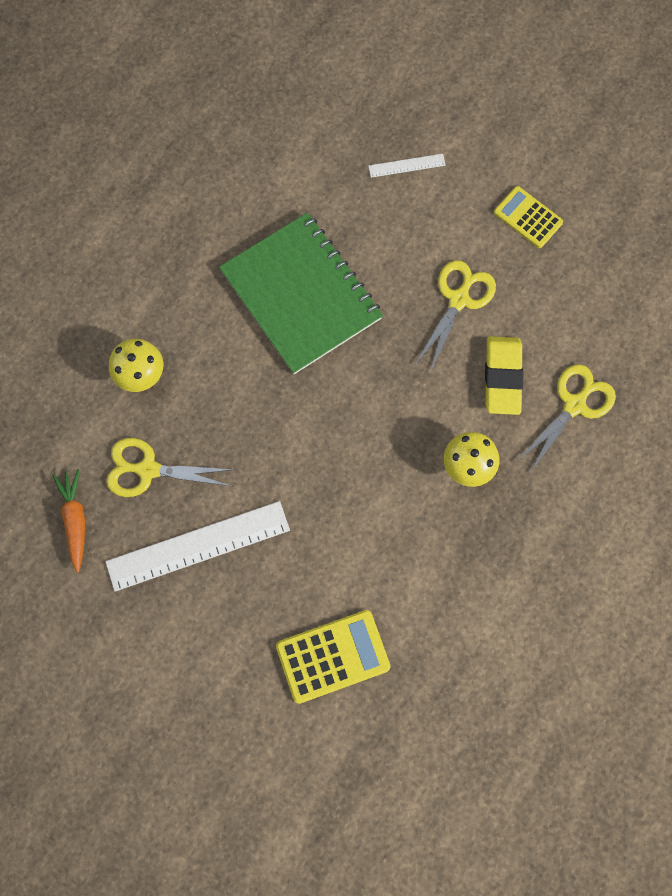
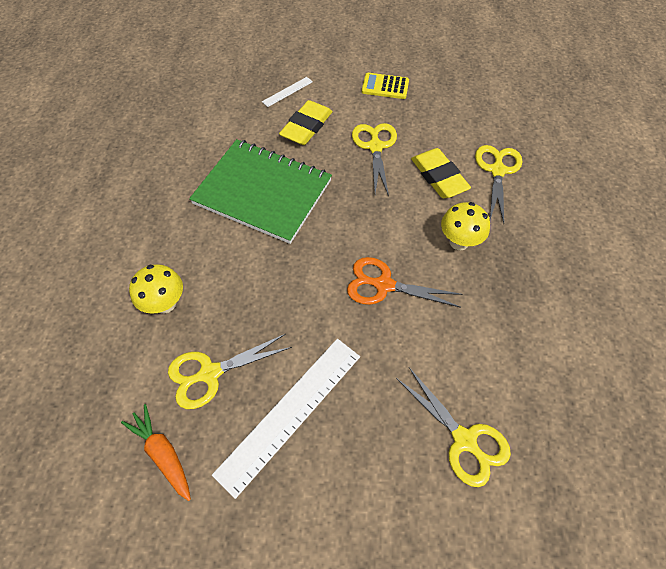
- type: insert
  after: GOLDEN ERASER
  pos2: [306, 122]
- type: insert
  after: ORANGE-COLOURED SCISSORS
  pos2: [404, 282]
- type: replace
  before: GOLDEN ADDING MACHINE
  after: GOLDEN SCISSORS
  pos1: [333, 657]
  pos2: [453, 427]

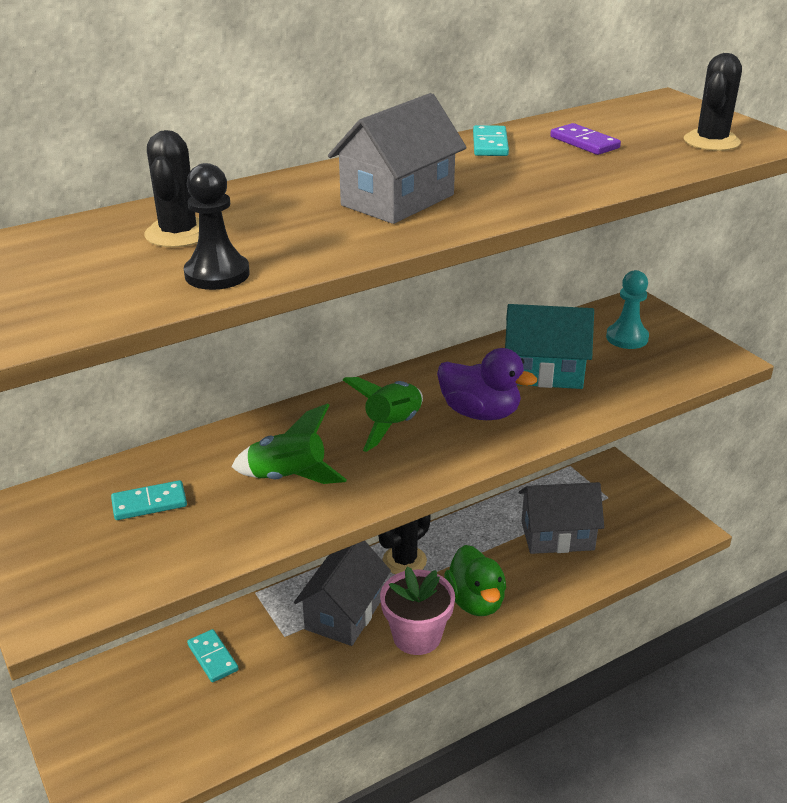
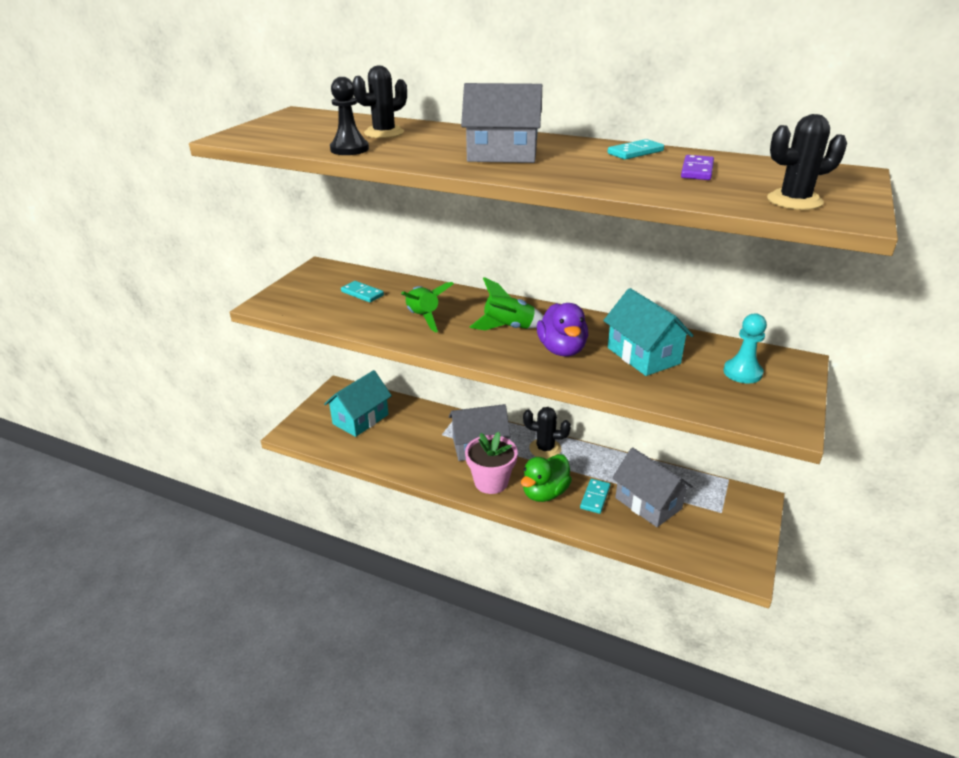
- type: insert
  after: AQUA HOUSE
  pos2: [358, 403]
- type: move
  before: AQUA DOMINO PIECE
  pos1: [213, 655]
  pos2: [595, 496]

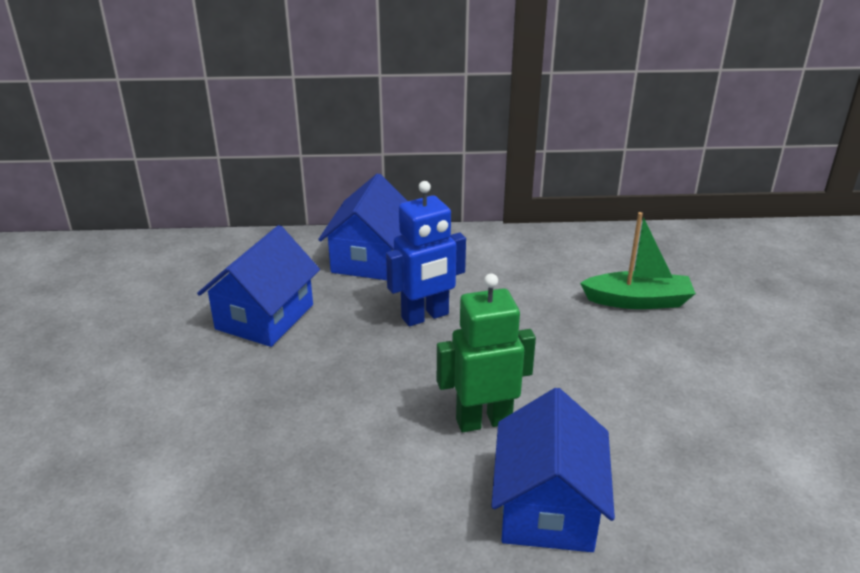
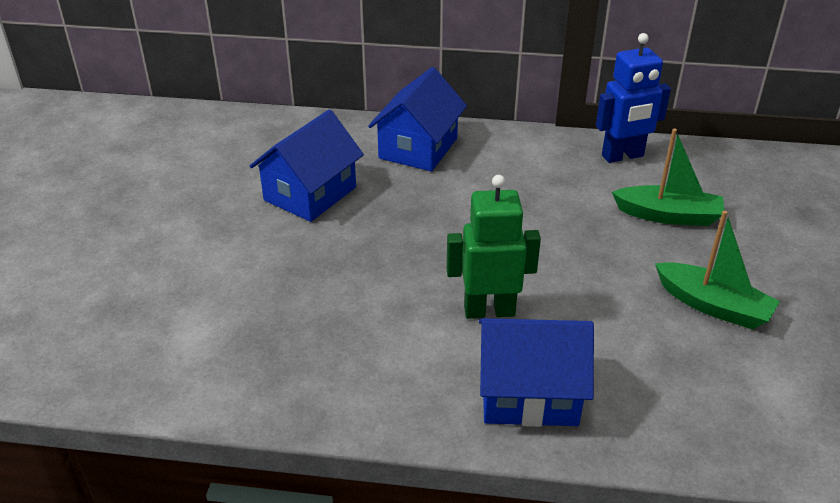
- type: insert
  after: EMERALD SAILBOAT
  pos2: [717, 270]
- type: move
  before: COBALT ROBOT FIGURE
  pos1: [426, 253]
  pos2: [633, 98]
- type: rotate
  before: COBALT HOUSE
  pos1: [553, 470]
  pos2: [536, 372]
  turn: 75

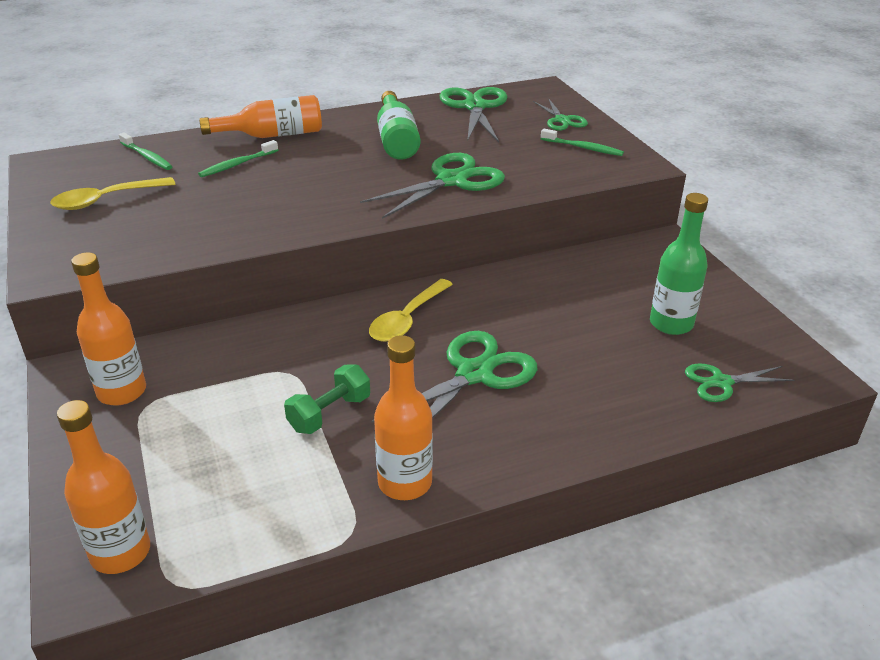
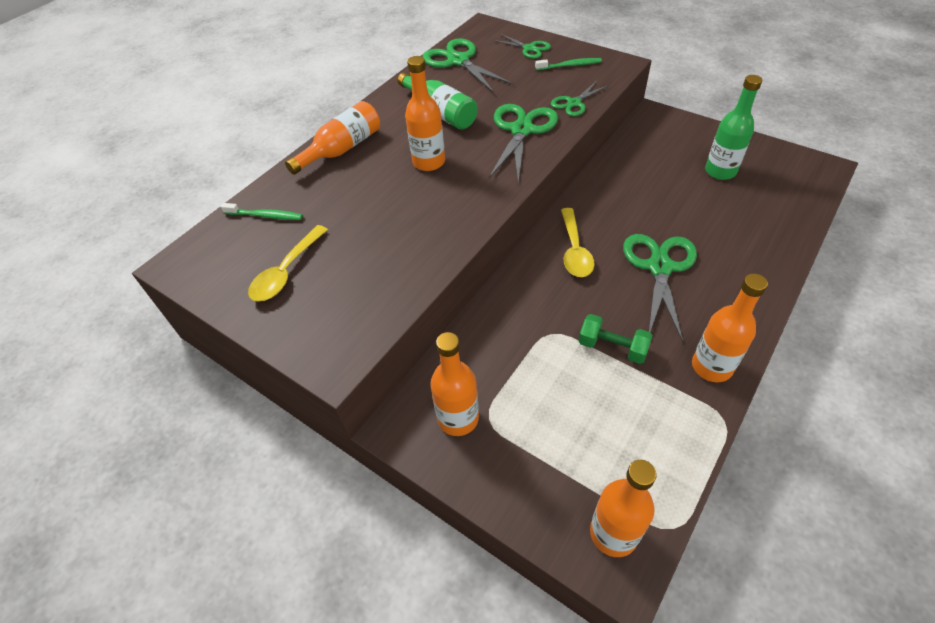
- type: delete
  before: EMERALD TOOTHBRUSH
  pos1: [238, 158]
- type: insert
  after: ORANGE-COLOURED DRINK BOTTLE
  pos2: [425, 113]
- type: move
  before: EMERALD SCISSORS
  pos1: [739, 383]
  pos2: [580, 98]
- type: rotate
  before: EMERALD DUMBBELL
  pos1: [327, 399]
  pos2: [616, 339]
  turn: -75

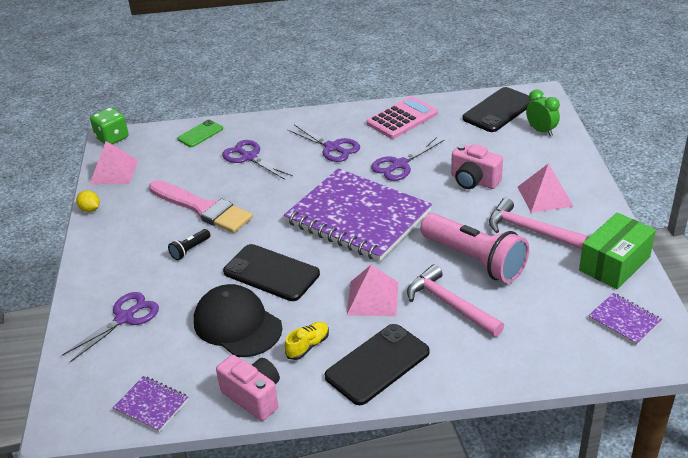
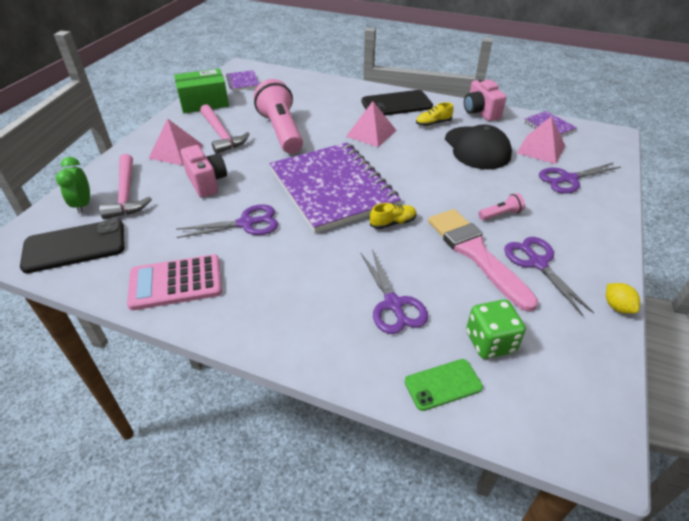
- type: delete
  before: BLACK PHONE
  pos1: [271, 272]
- type: insert
  after: GOLDEN LACE-UP SHOE
  pos2: [393, 216]
- type: move
  before: ROSY PYRAMID
  pos1: [113, 163]
  pos2: [541, 140]
- type: move
  before: EMERALD DICE
  pos1: [109, 125]
  pos2: [496, 329]
- type: move
  before: PURPLE SCISSORS
  pos1: [323, 143]
  pos2: [549, 276]
- type: move
  before: ROSY HAMMER
  pos1: [455, 300]
  pos2: [125, 186]
- type: recolor
  before: BLACK FLASHLIGHT
  after: ROSY FLASHLIGHT
  pos1: [189, 244]
  pos2: [501, 206]

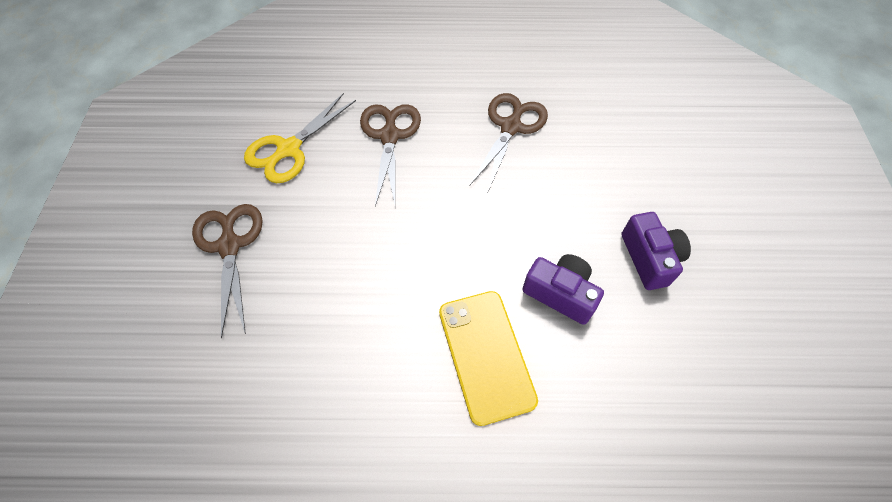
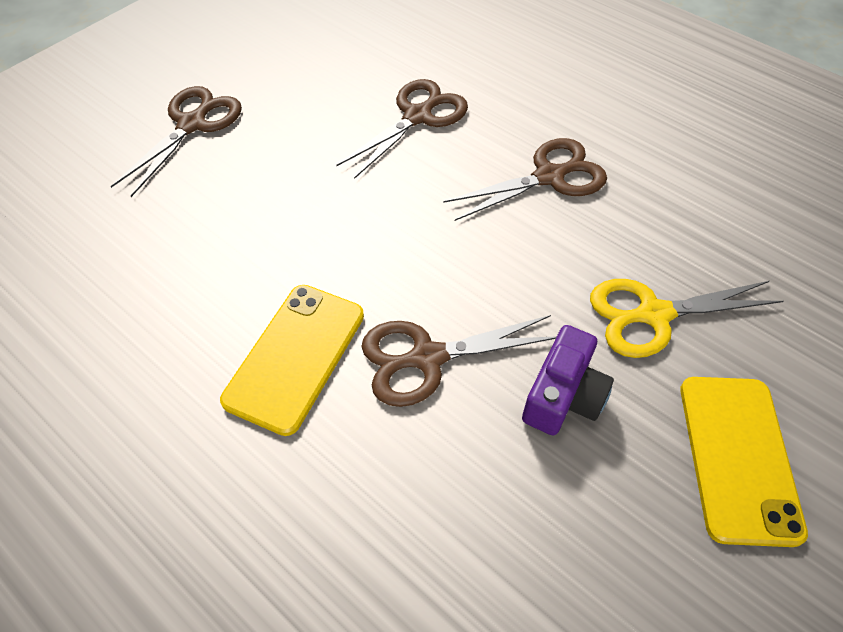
- type: insert
  after: GOLDEN PHONE
  pos2: [744, 462]
- type: move
  before: GOLDEN SCISSORS
  pos1: [300, 138]
  pos2: [687, 318]
- type: replace
  before: PURPLE COMPACT CAMERA
  after: RUSSET SCISSORS
  pos1: [563, 289]
  pos2: [459, 361]

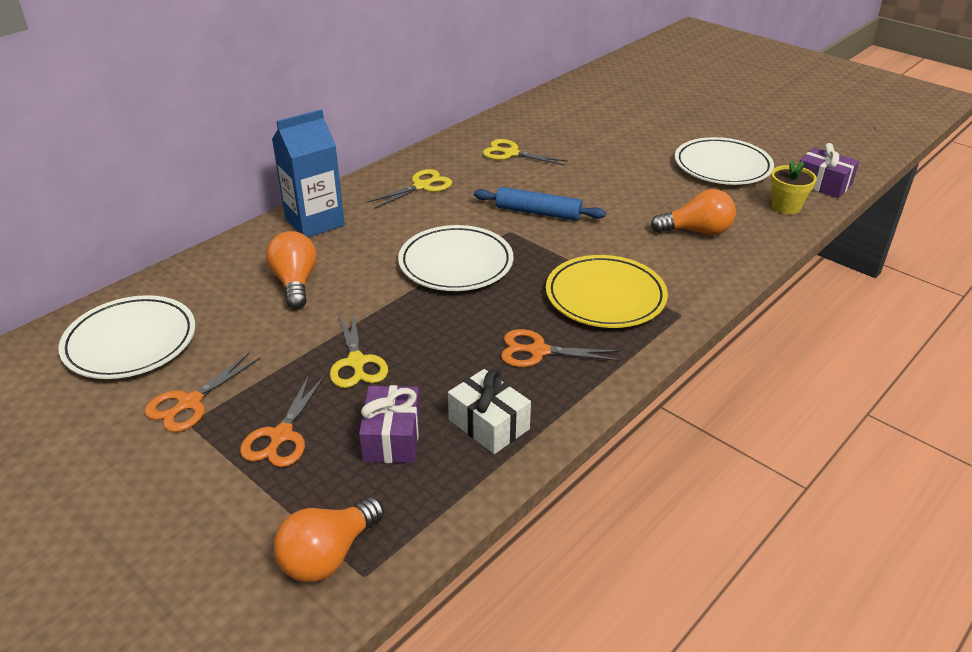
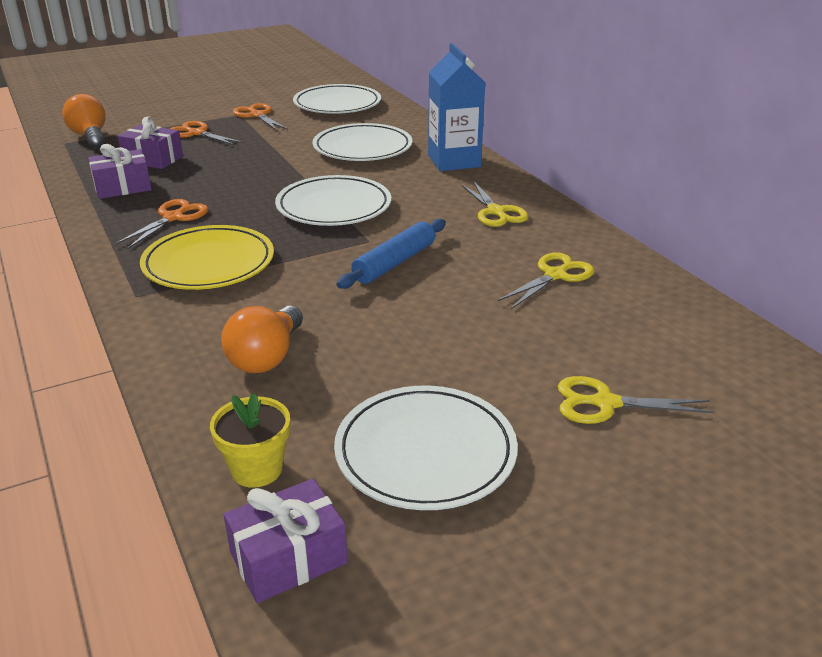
- type: move
  before: GOLDEN SCISSORS
  pos1: [359, 349]
  pos2: [636, 400]
- type: replace
  before: ORANGE-COLOURED BULB
  after: SNOW-WHITE DINNER PLATE
  pos1: [291, 270]
  pos2: [362, 142]
- type: recolor
  before: SNOW-WHITE PRESENT
  after: PURPLE PRESENT
  pos1: [489, 411]
  pos2: [120, 171]

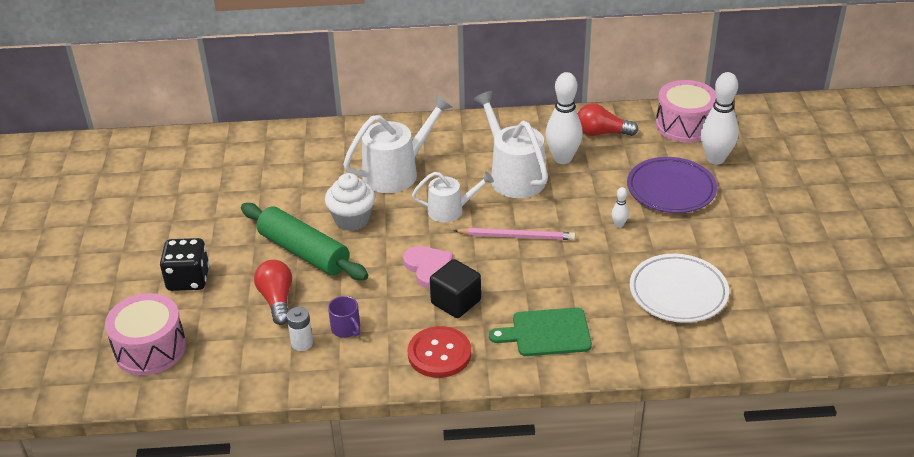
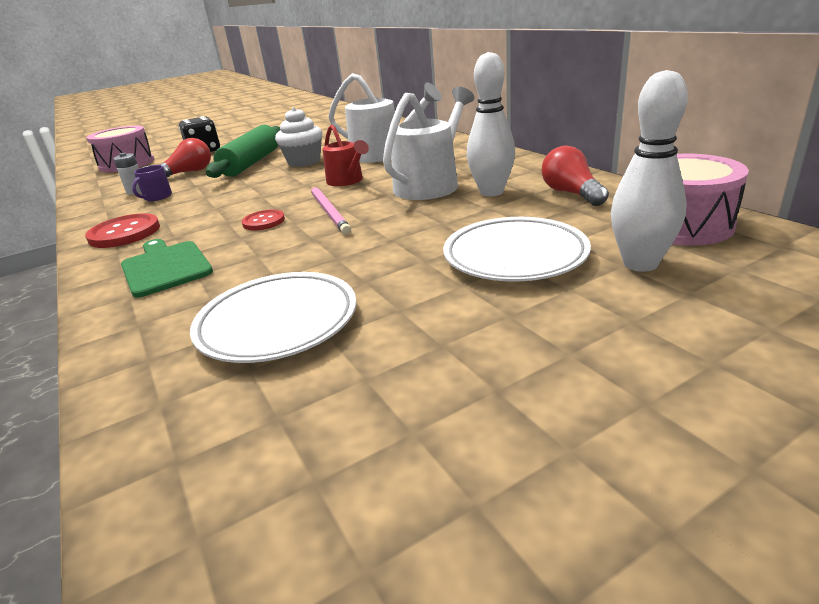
- type: delete
  before: ROSY HEART
  pos1: [428, 267]
- type: delete
  before: BLACK CUBE
  pos1: [455, 288]
- type: delete
  before: SNOW-WHITE SKITTLE
  pos1: [620, 207]
- type: insert
  after: SCARLET BUTTON
  pos2: [263, 220]
- type: recolor
  before: SNOW-WHITE WATERING CAN
  after: SCARLET WATERING CAN
  pos1: [453, 196]
  pos2: [345, 155]
- type: recolor
  before: PURPLE DINNER PLATE
  after: SNOW-WHITE DINNER PLATE
  pos1: [672, 185]
  pos2: [517, 249]

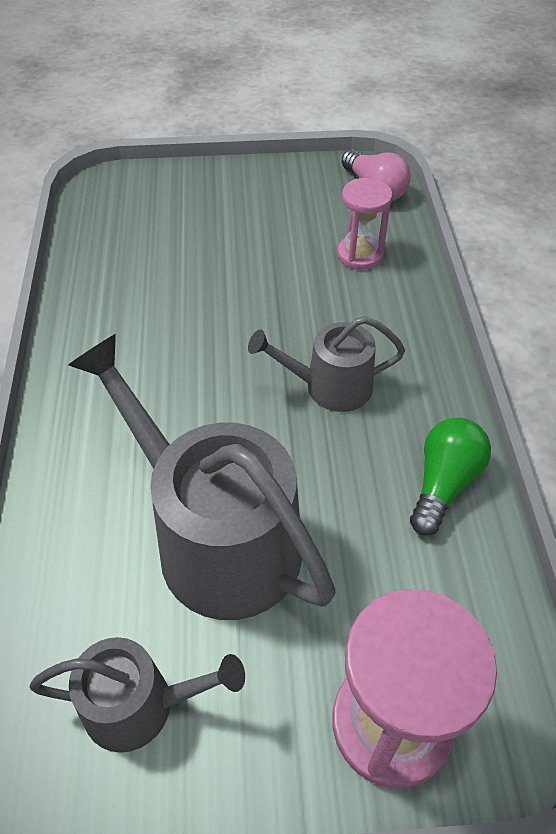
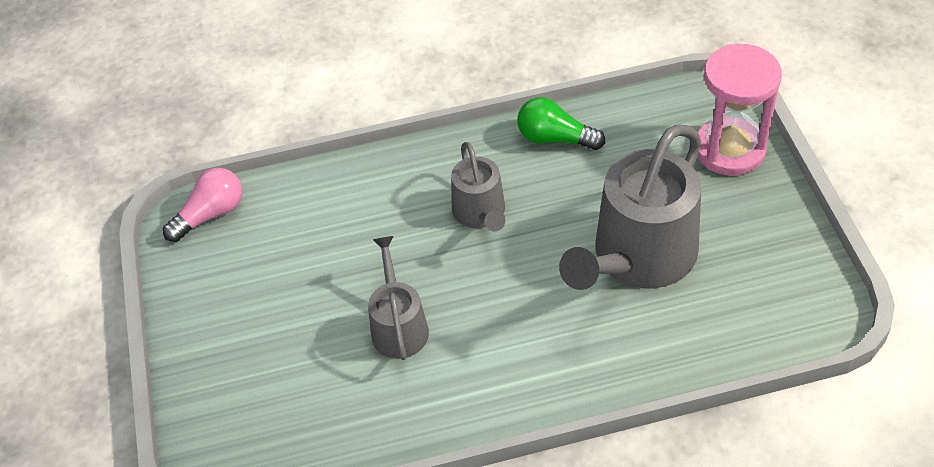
- type: delete
  before: ROSY SAND TIMER
  pos1: [364, 224]
- type: move
  before: GREY WATERING CAN
  pos1: [137, 695]
  pos2: [398, 298]

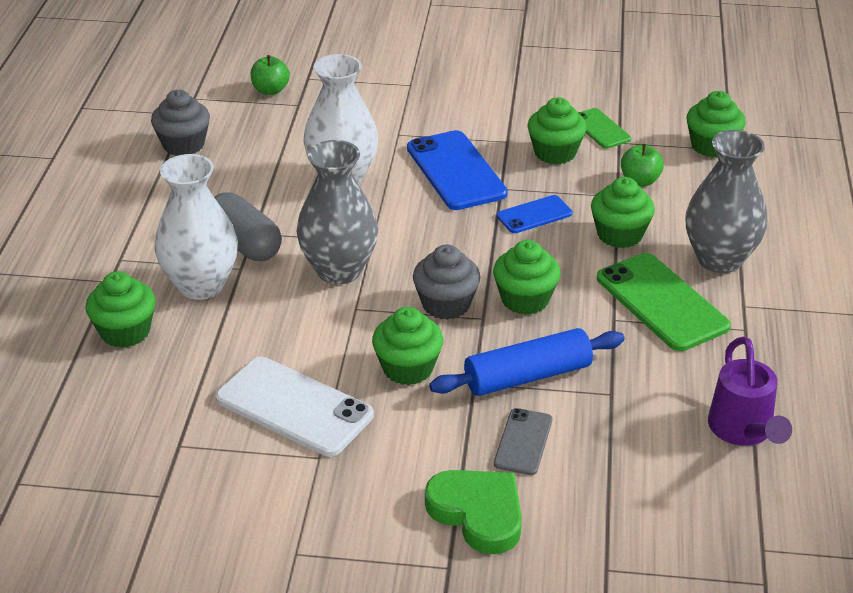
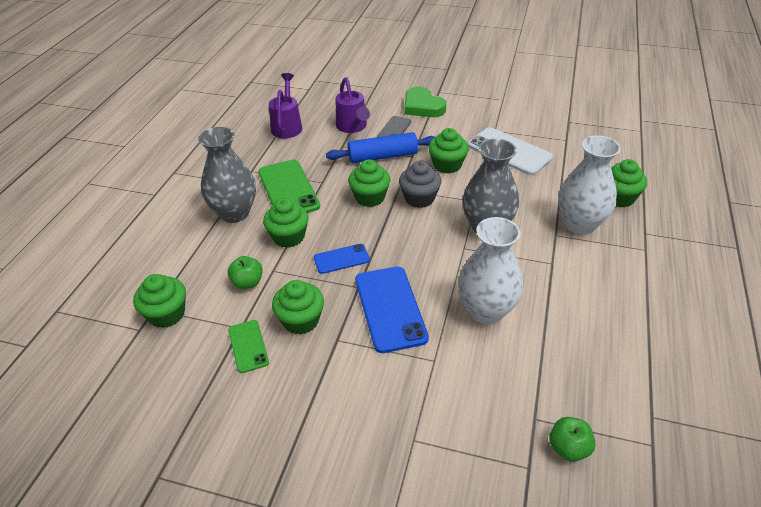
- type: delete
  before: GREY MUFFIN
  pos1: [180, 123]
- type: delete
  before: GREY PILL SHAPE
  pos1: [248, 226]
- type: insert
  after: PURPLE WATERING CAN
  pos2: [353, 105]

